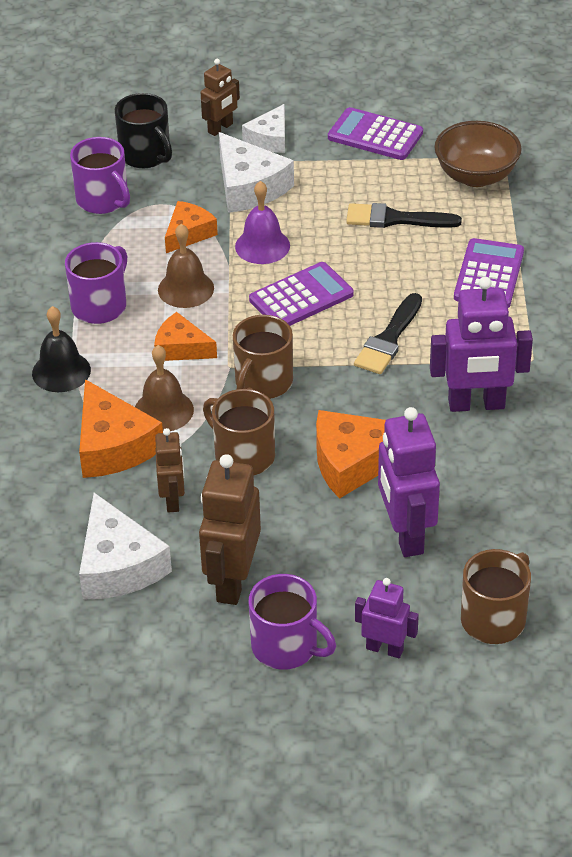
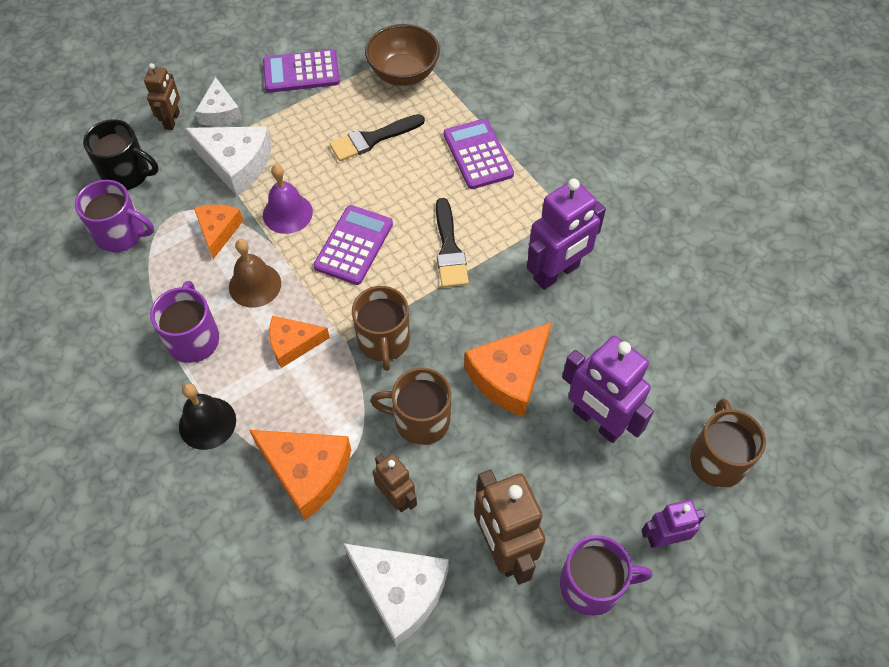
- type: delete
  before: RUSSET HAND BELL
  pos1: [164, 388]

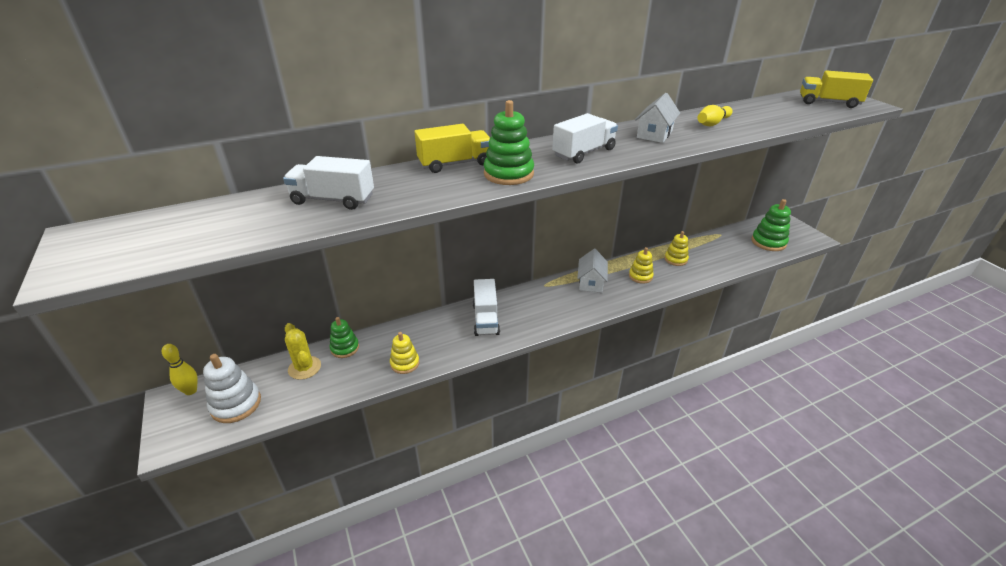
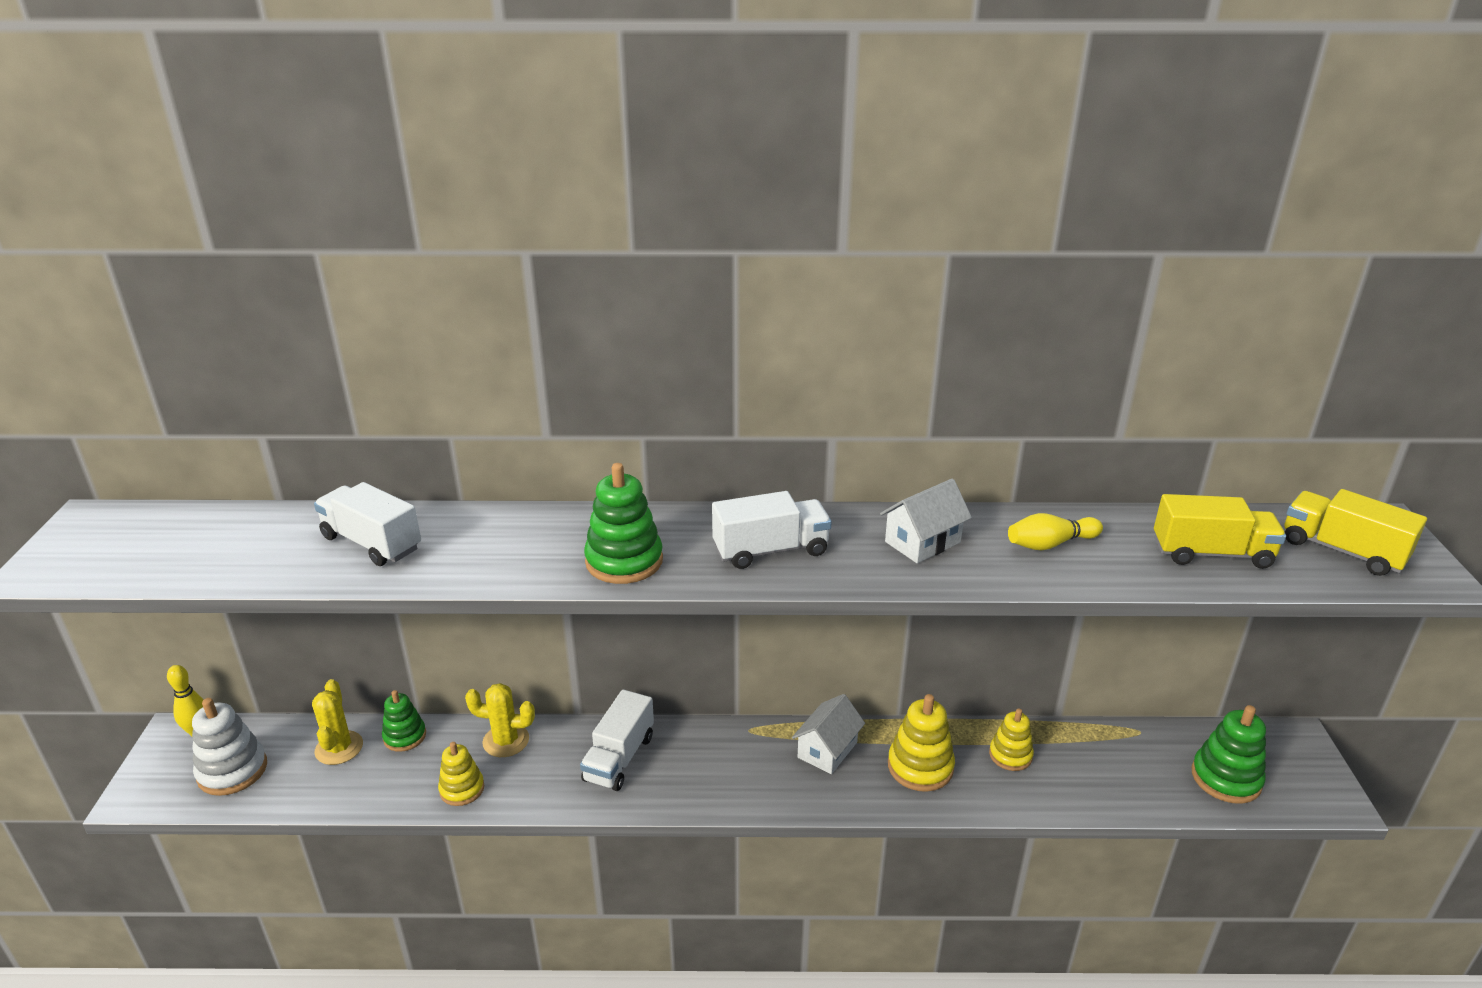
- type: insert
  after: GOLDEN SAGUARO CACTUS
  pos2: [500, 720]
- type: move
  before: GOLDEN TOY TRUCK
  pos1: [452, 148]
  pos2: [1220, 531]
- type: resize
  before: GOLDEN STACKING RINGS
  pos1: [641, 265]
  pos2: [921, 743]
  scale: 1.52

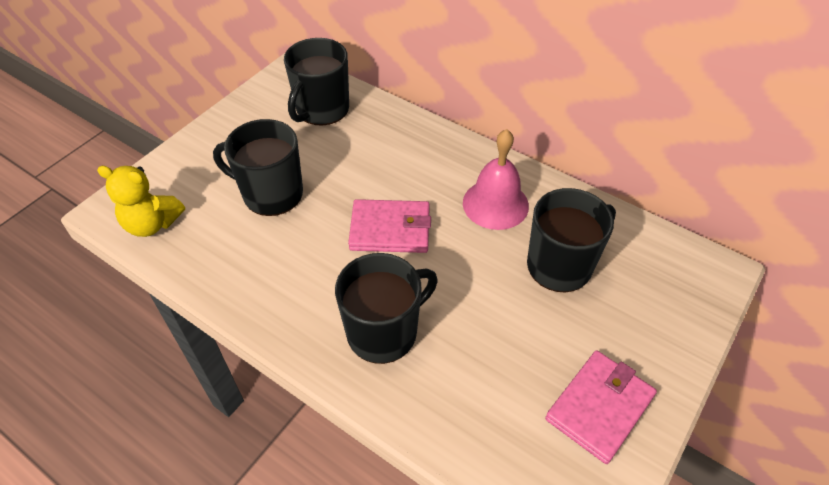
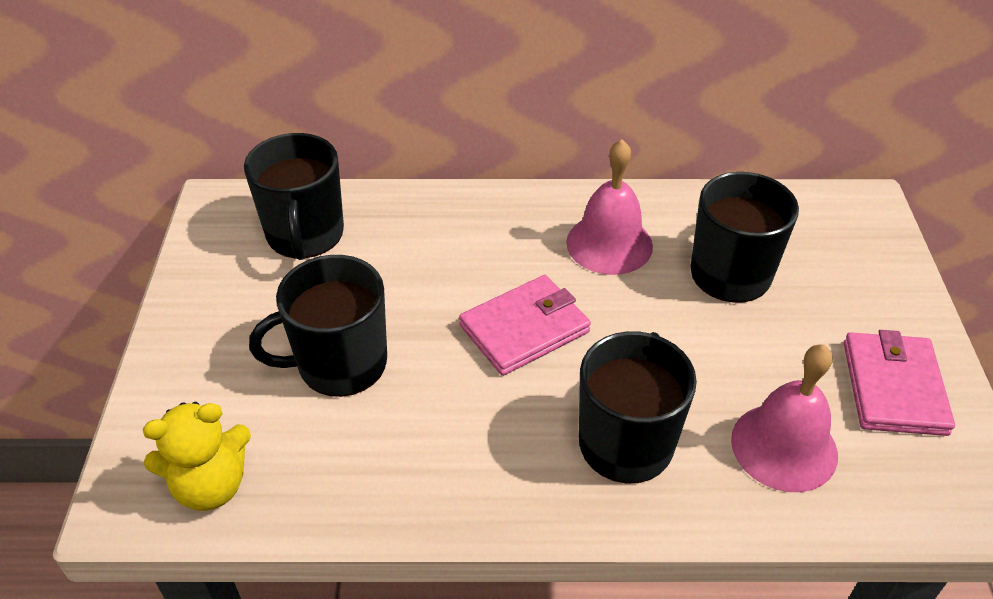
- type: insert
  after: ROSY HAND BELL
  pos2: [784, 418]

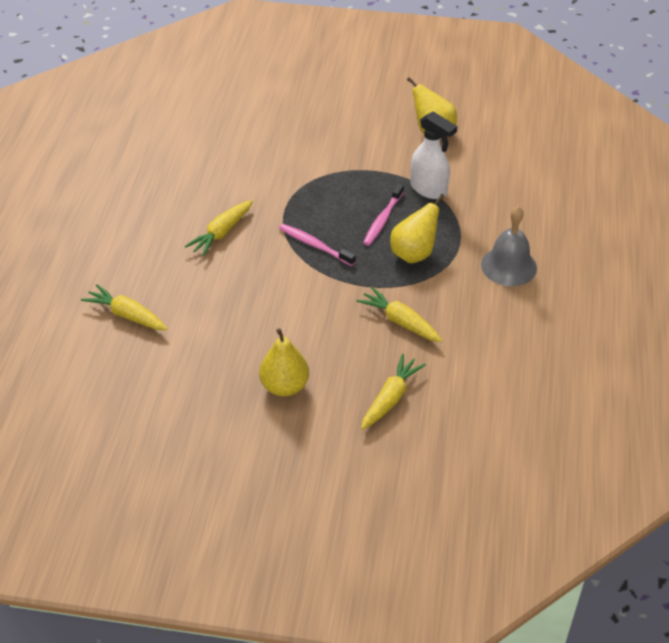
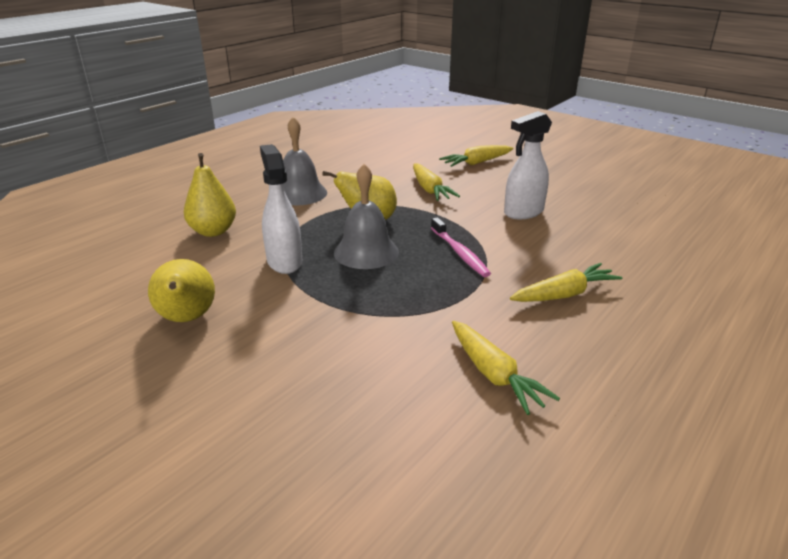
- type: insert
  after: SNOW-WHITE SPRAYER
  pos2: [528, 165]
- type: move
  before: GOLDEN CARROT
  pos1: [124, 307]
  pos2: [506, 368]
- type: move
  before: GOLDEN PEAR
  pos1: [284, 362]
  pos2: [210, 195]
- type: replace
  before: ROSY TOOTHBRUSH
  after: GREY HAND BELL
  pos1: [383, 214]
  pos2: [366, 216]

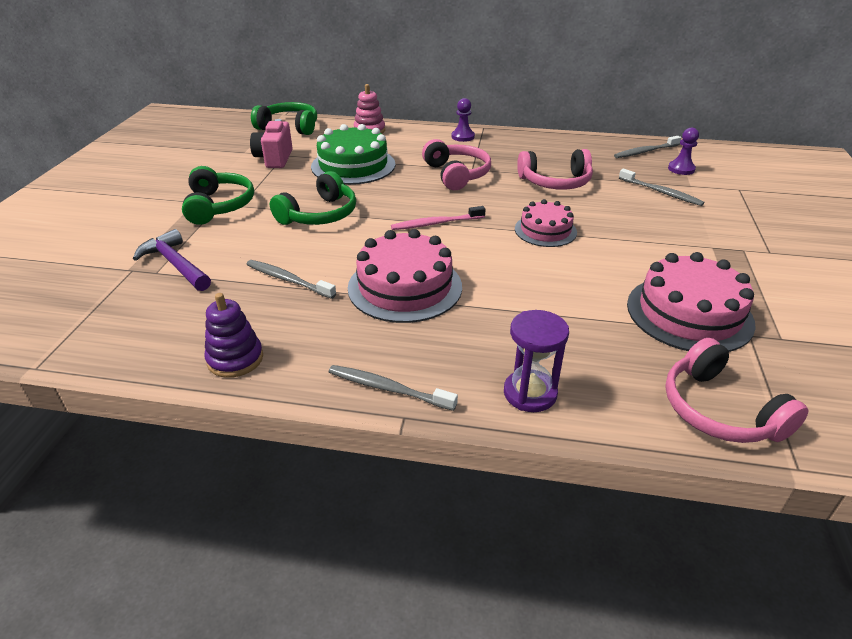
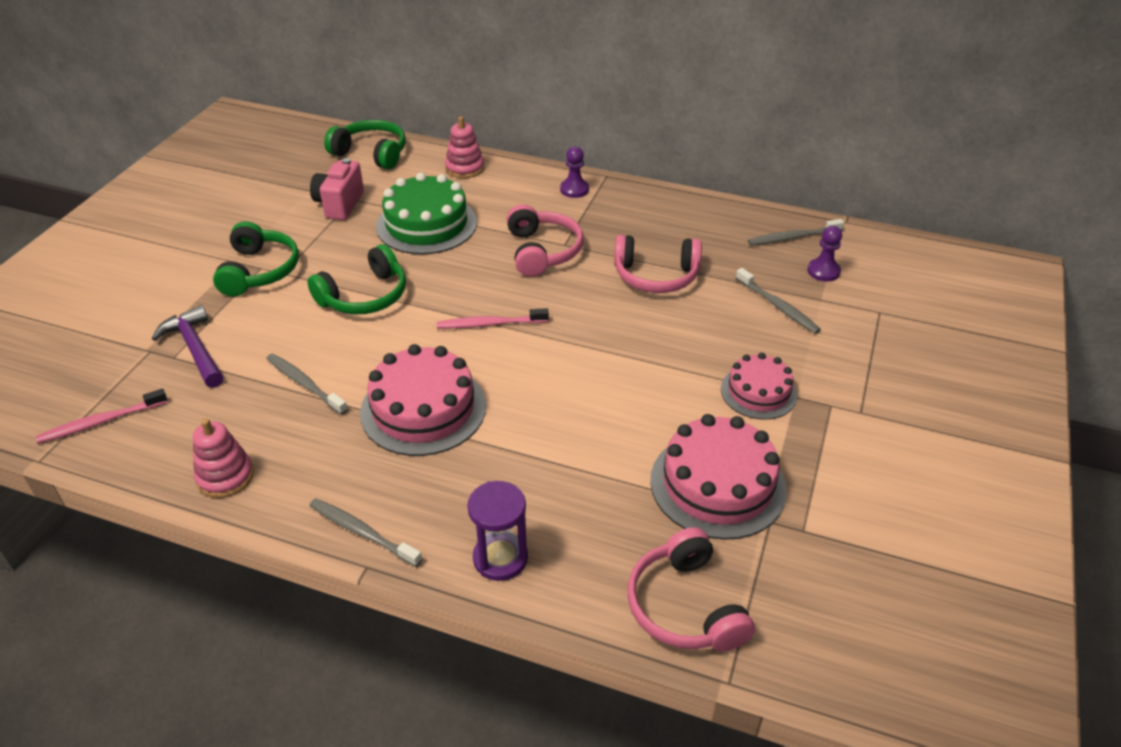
- type: insert
  after: ROSY TOOTHBRUSH
  pos2: [101, 416]
- type: move
  before: ROSY CAKE
  pos1: [546, 223]
  pos2: [759, 386]
- type: recolor
  before: PURPLE STACKING RINGS
  after: ROSY STACKING RINGS
  pos1: [234, 335]
  pos2: [223, 458]

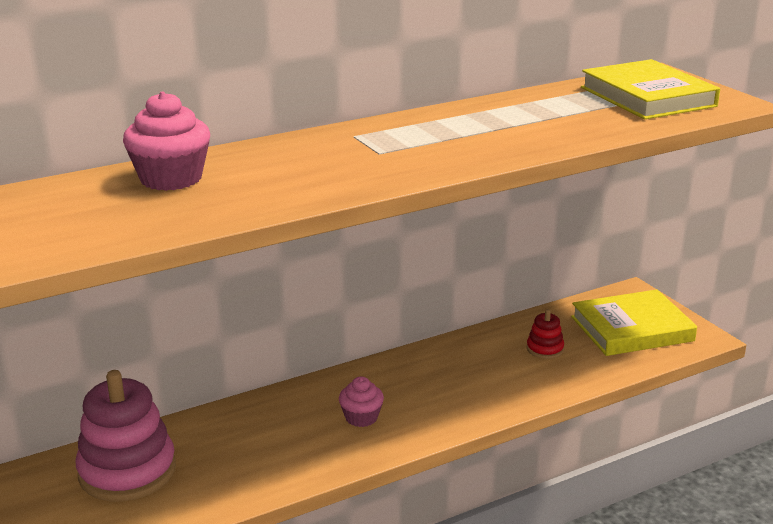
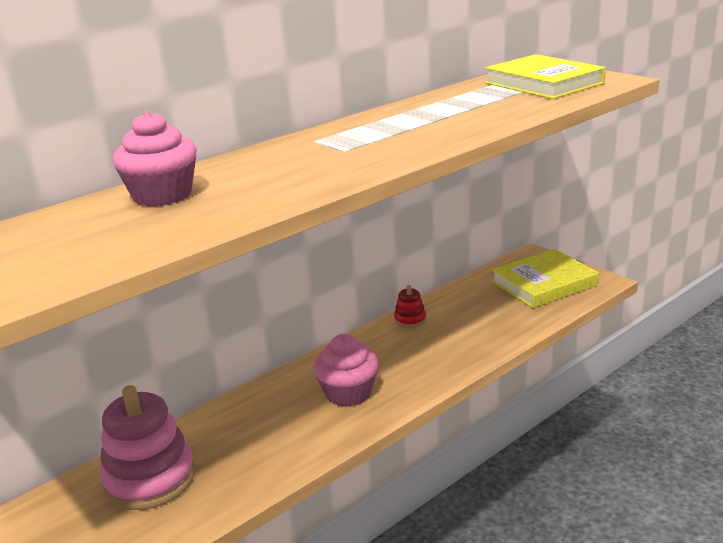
- type: move
  before: SCARLET STACKING RINGS
  pos1: [545, 334]
  pos2: [410, 306]
- type: resize
  before: ROSY MUFFIN
  pos1: [361, 401]
  pos2: [346, 370]
  scale: 1.6

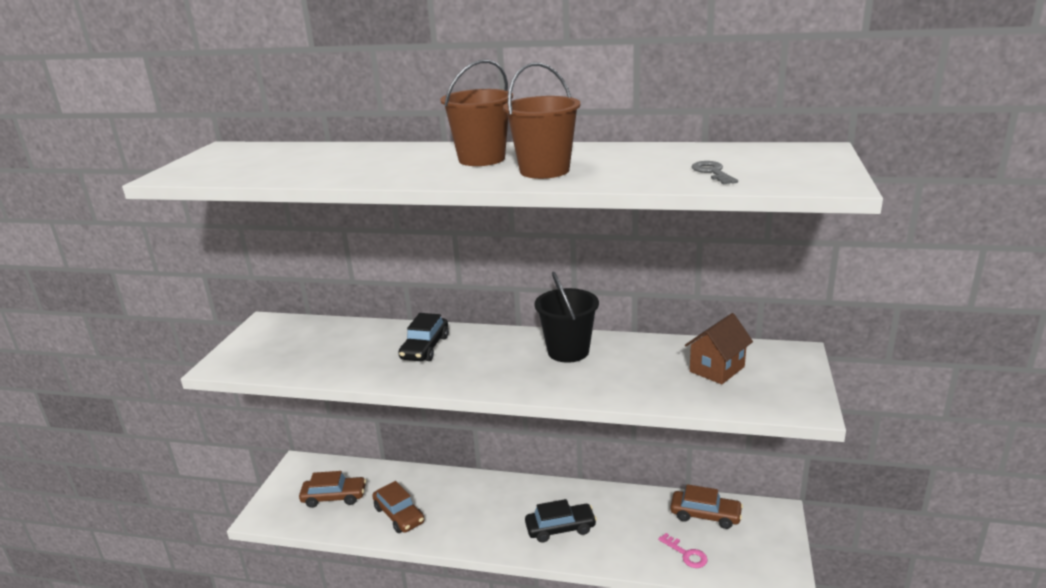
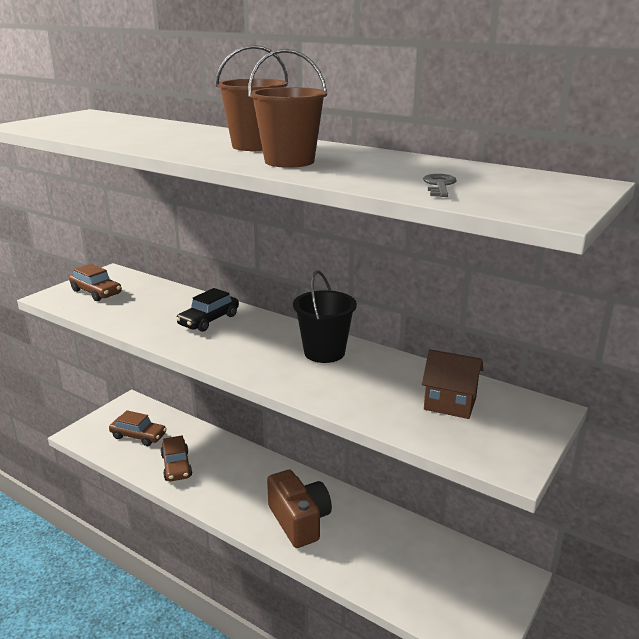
- type: delete
  before: ROSY KEY
  pos1: [682, 550]
- type: move
  before: RUSSET TOY CAR
  pos1: [706, 506]
  pos2: [95, 282]
- type: replace
  before: BLACK TOY CAR
  after: RUSSET COMPACT CAMERA
  pos1: [561, 520]
  pos2: [299, 509]
- type: rotate
  before: RUSSET HOUSE
  pos1: [719, 348]
  pos2: [452, 384]
  turn: 45

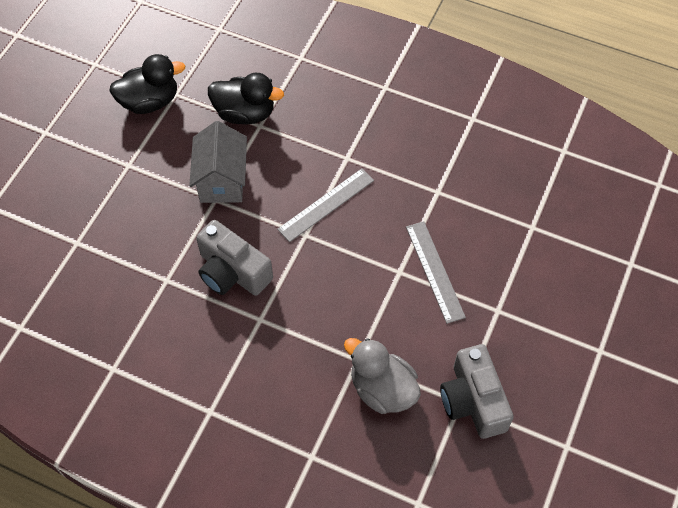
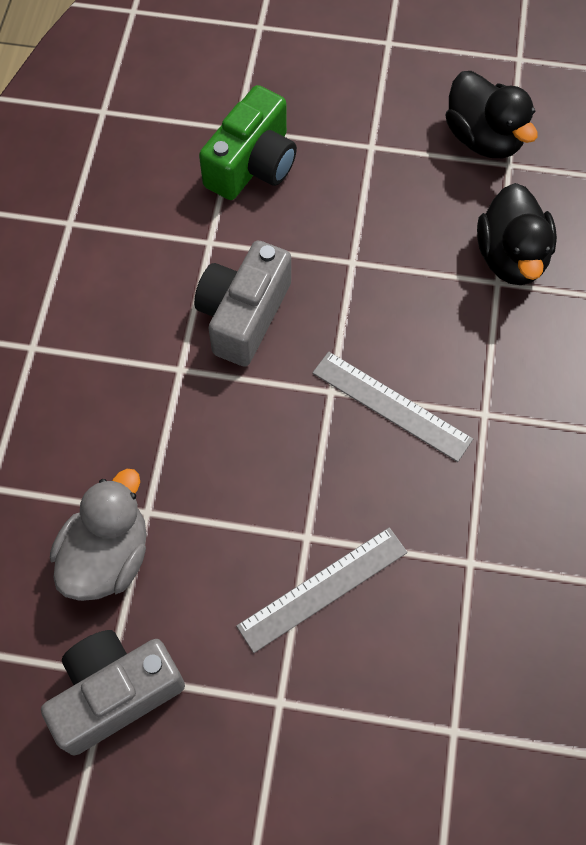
- type: delete
  before: GREY HOUSE
  pos1: [218, 162]
- type: insert
  after: EMERALD COMPACT CAMERA
  pos2: [248, 142]

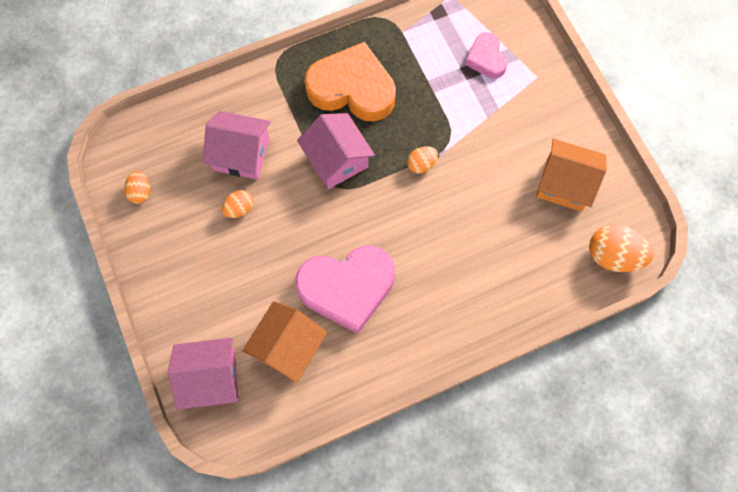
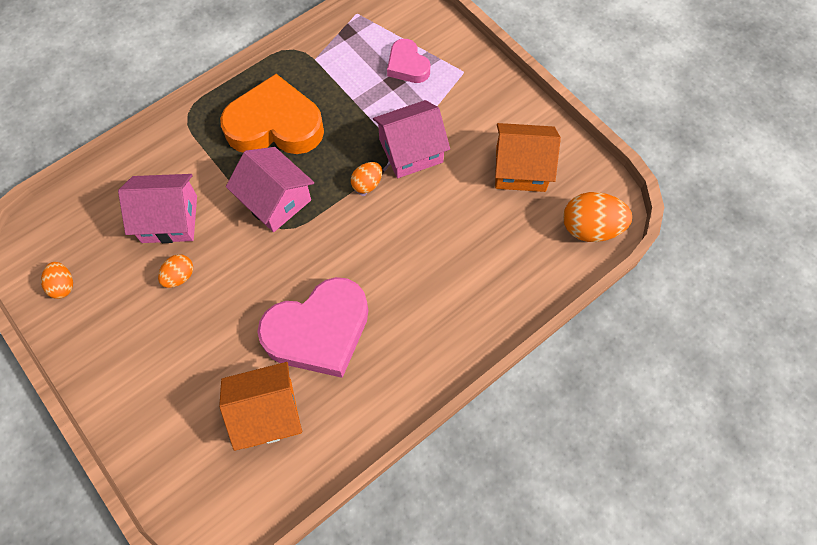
- type: move
  before: ROSY HOUSE
  pos1: [203, 374]
  pos2: [411, 139]
- type: rotate
  before: ORANGE-COLOURED HOUSE
  pos1: [285, 342]
  pos2: [260, 406]
  turn: 60

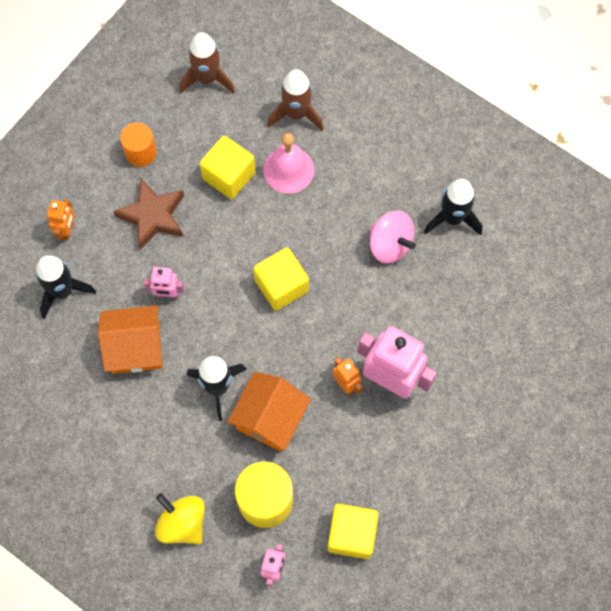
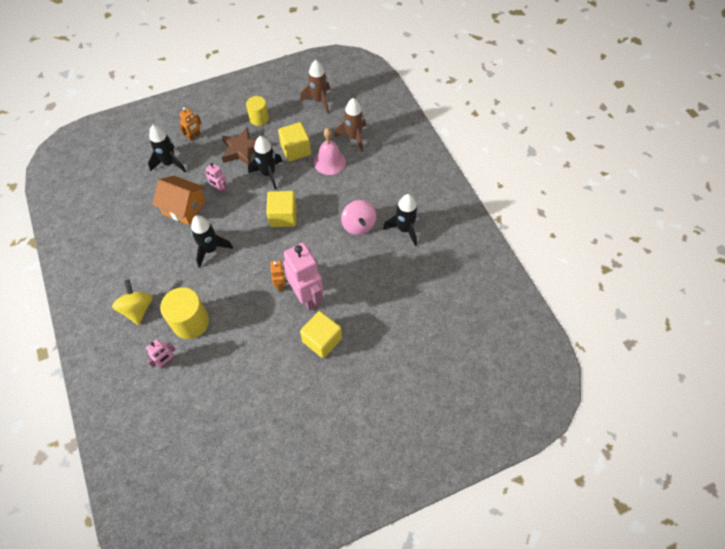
- type: delete
  before: ORANGE-COLOURED HOUSE
  pos1: [269, 411]
- type: insert
  after: BLACK TOY ROCKET
  pos2: [265, 162]
- type: move
  before: GOLDEN CUBE
  pos1: [353, 531]
  pos2: [321, 334]
- type: recolor
  before: ORANGE-COLOURED SOLID CYLINDER
  after: GOLDEN SOLID CYLINDER
  pos1: [138, 145]
  pos2: [257, 111]

